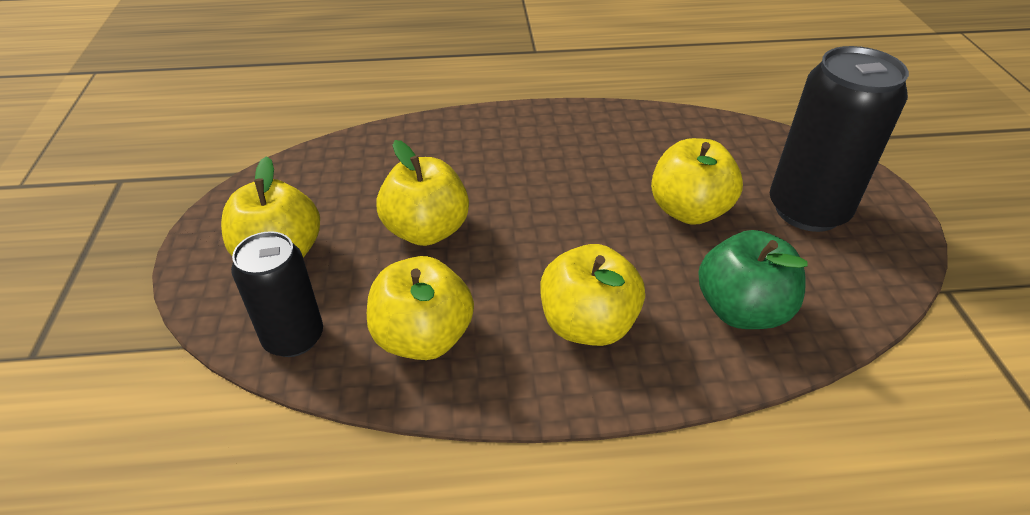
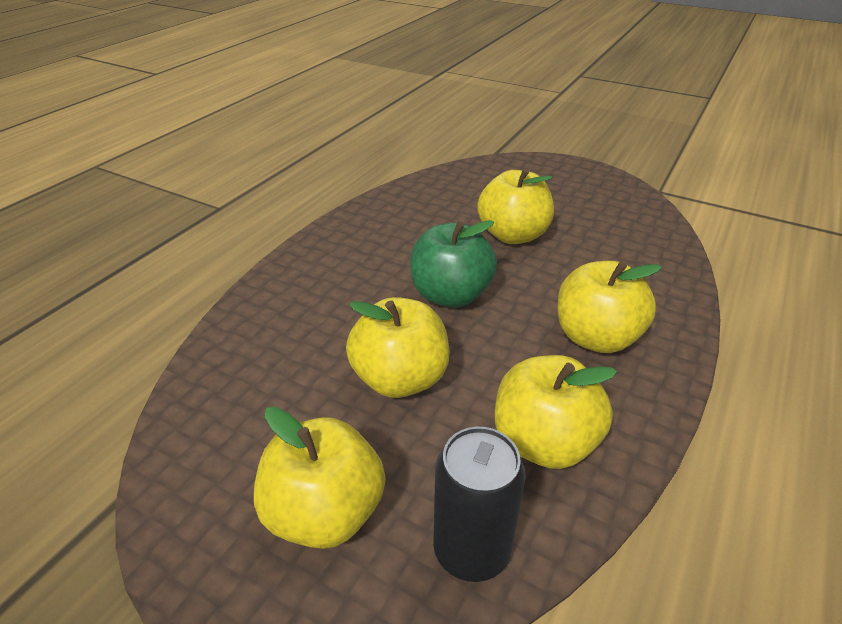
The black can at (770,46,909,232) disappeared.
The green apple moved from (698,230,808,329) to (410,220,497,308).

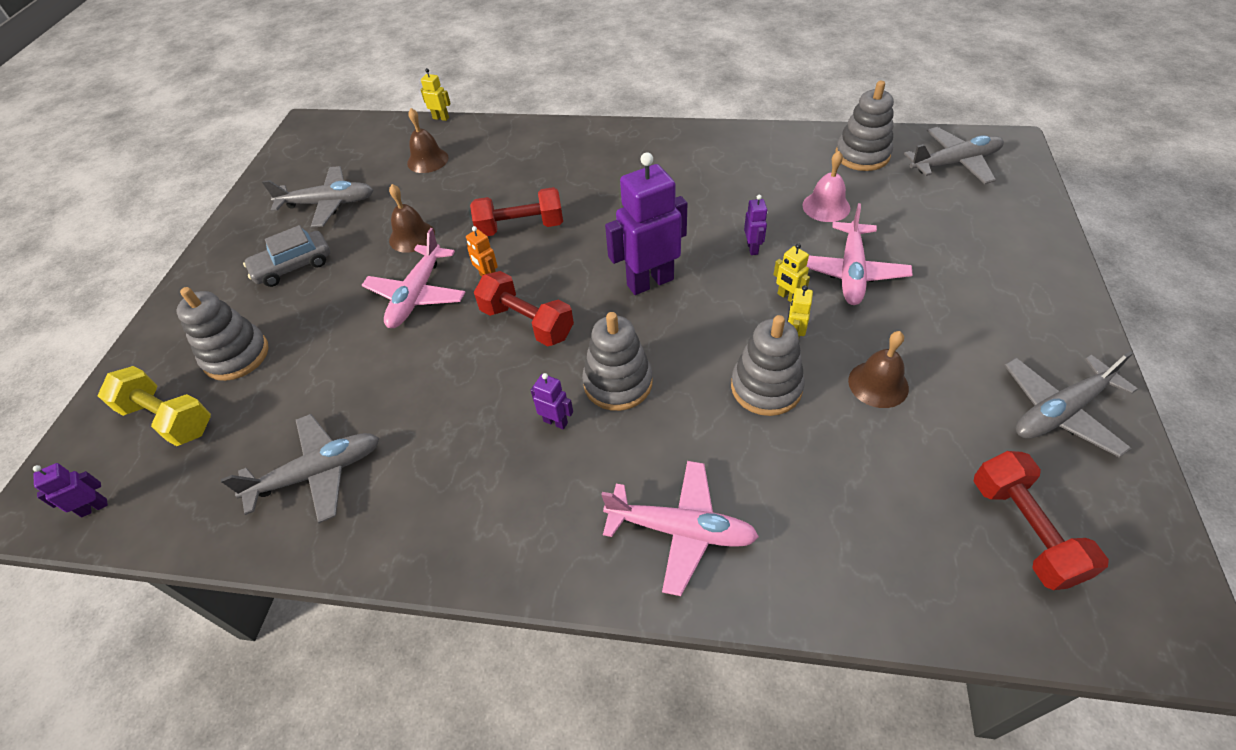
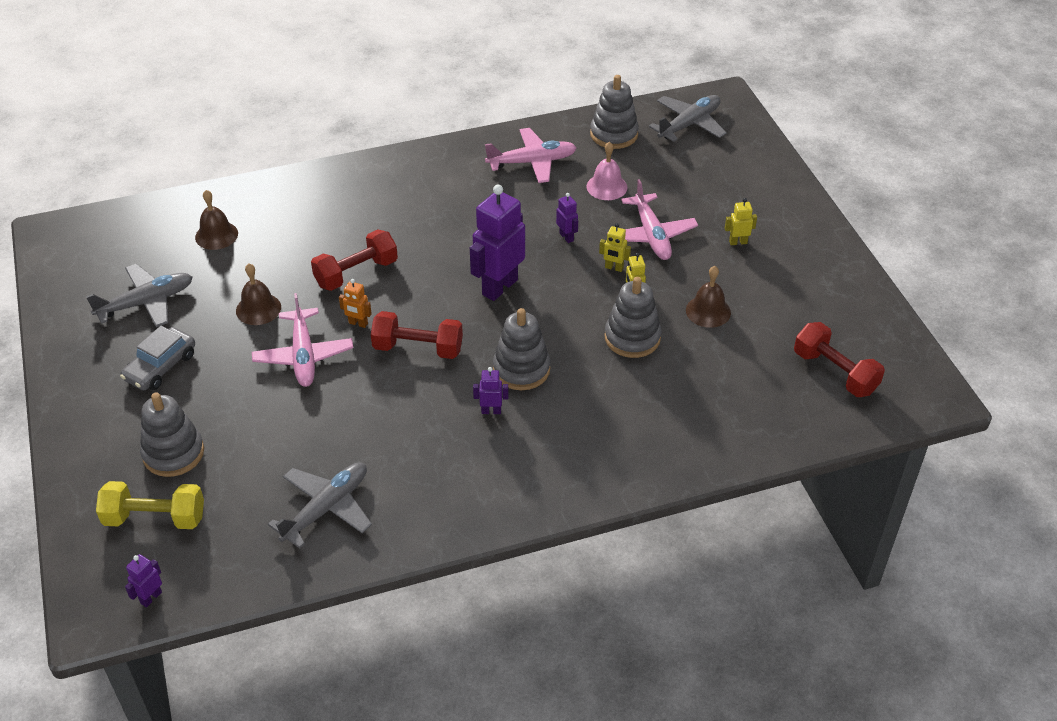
The yellow robot moved from (421,68,451,121) to (725,198,757,245).
The grey plane at (1004,351,1138,457) disappeared.
The pink plane moved from (601,461,759,596) to (485,128,577,183).

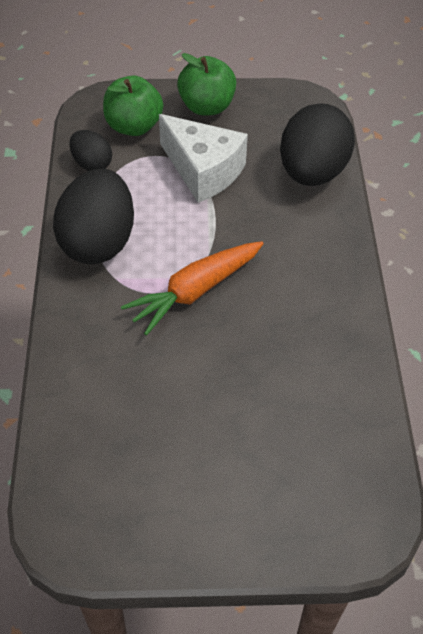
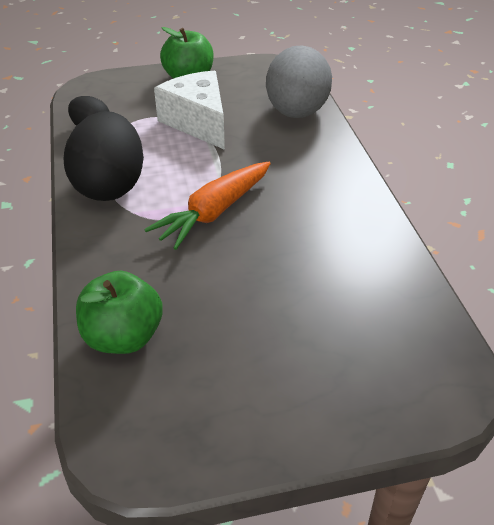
The green apple moved from (103,76,163,136) to (76,271,163,354).
The black egg at (280,103,355,186) became the grey egg at (266,45,332,118).
The white cheese at (159,114,248,203) turned 150 degrees counterclockwise.

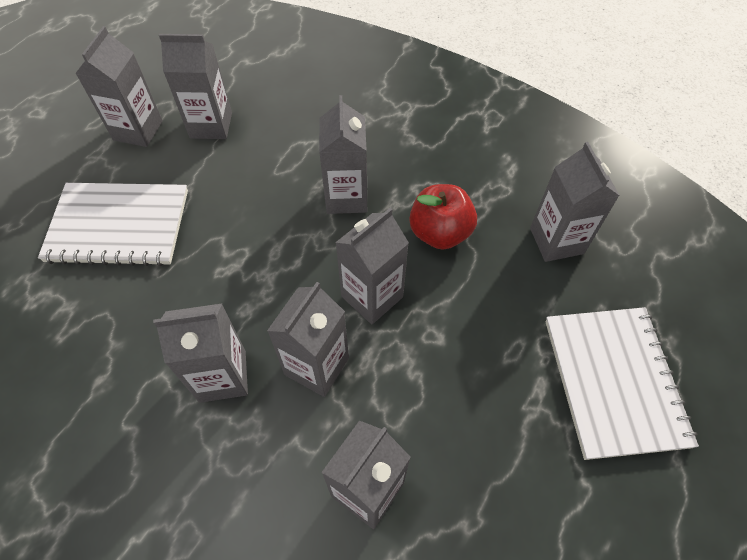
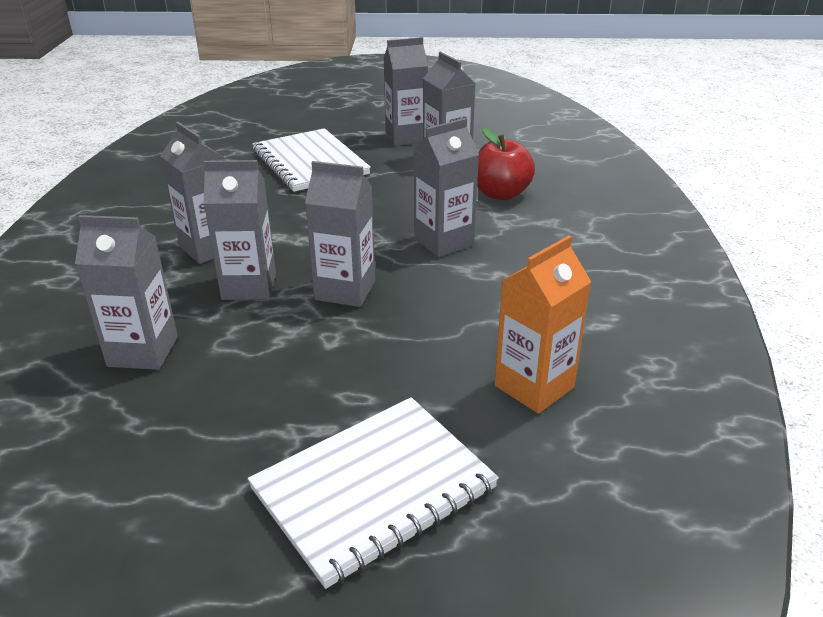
The grey carton at (530,142,620,262) became the orange carton at (495,235,591,413).
The red apple moved from (409,184,477,250) to (477,128,535,200).

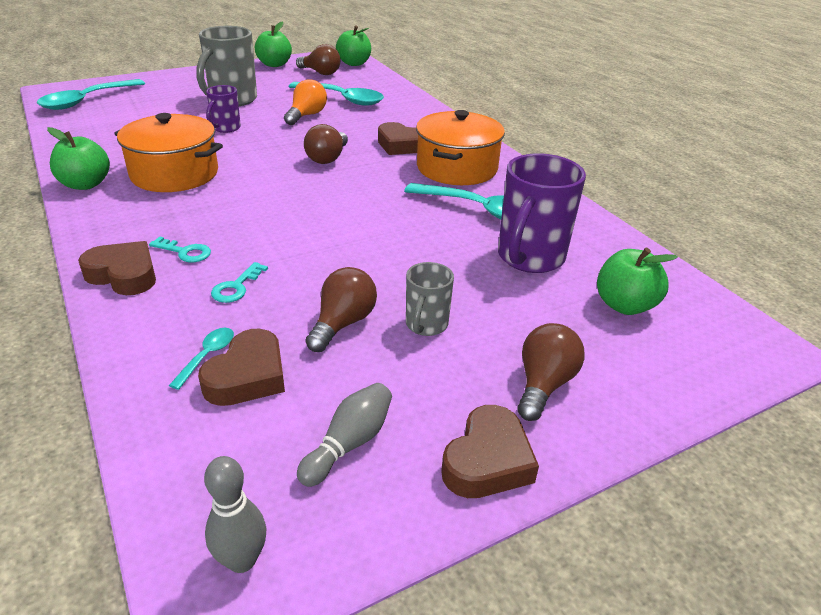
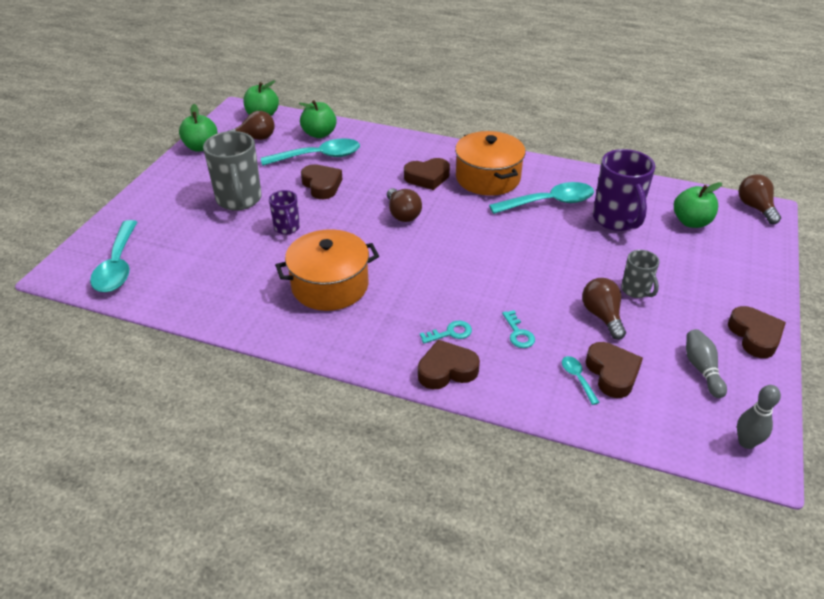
The orange light bulb at (284,79,327,125) was replaced by the brown heart at (301,164,343,199).
The green apple moved from (47,127,110,190) to (299,100,337,138).
The brown light bulb moved from (517,323,585,421) to (738,174,781,224).

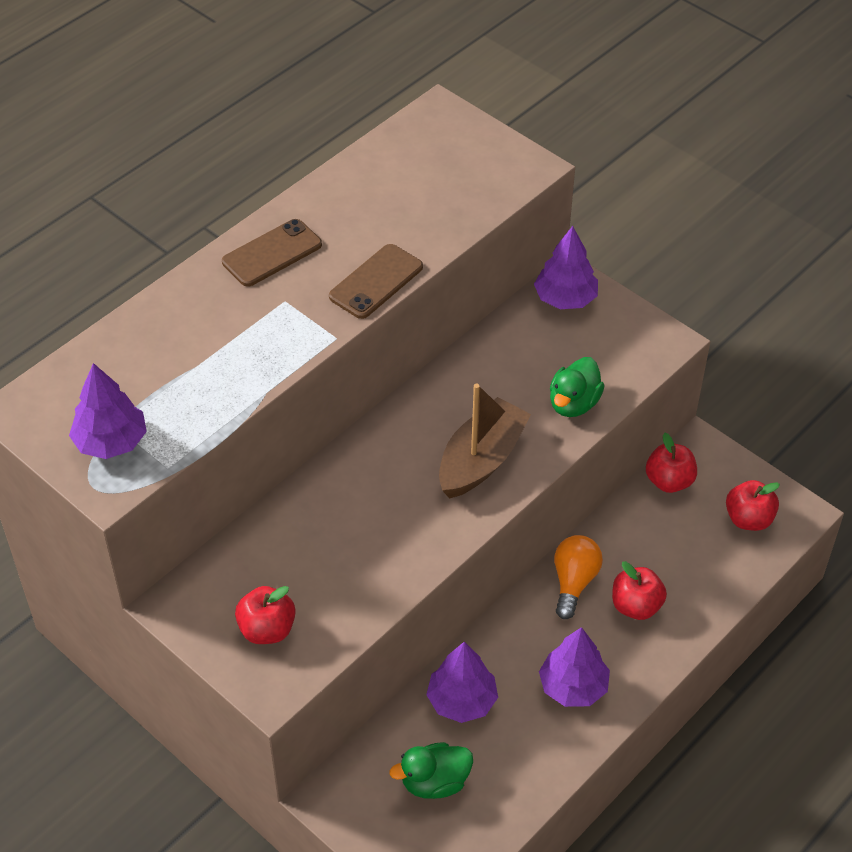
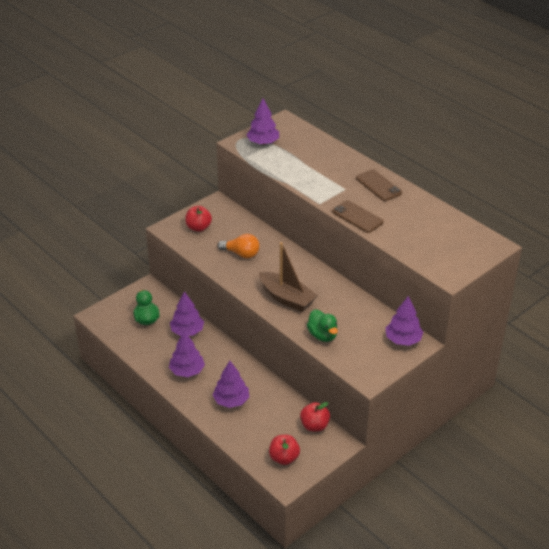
The green duck at (550,357,605,417) turned 150 degrees counterclockwise.
The orange light bulb moved from (554,535,603,619) to (218,234,260,258).
The red apple at (612,561,667,620) was replaced by the purple tree at (212,361,249,408).

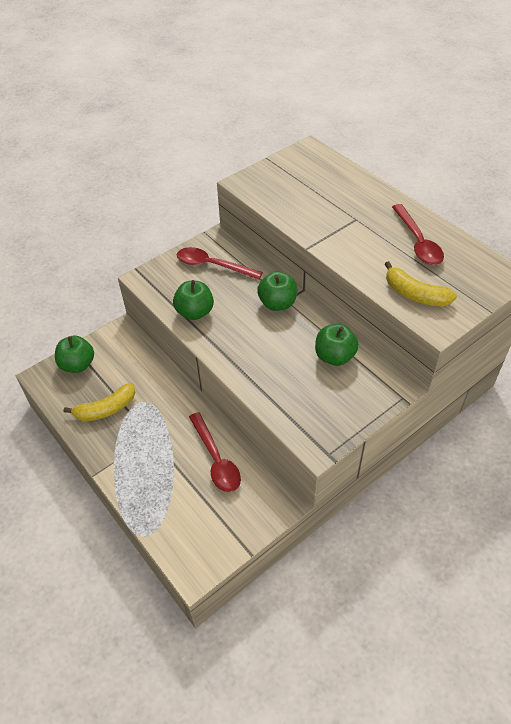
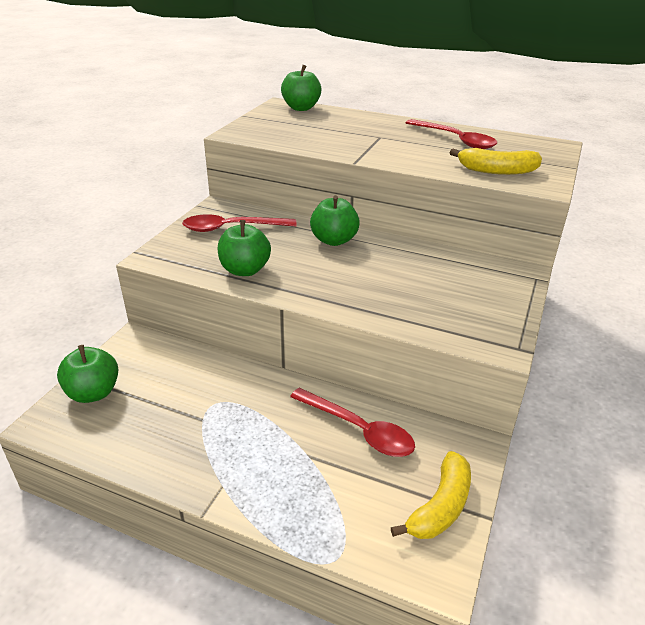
The green apple moved from (315,324,359,366) to (281,65,321,111).
The yellow banana moved from (64,383,135,421) to (391,451,471,539).

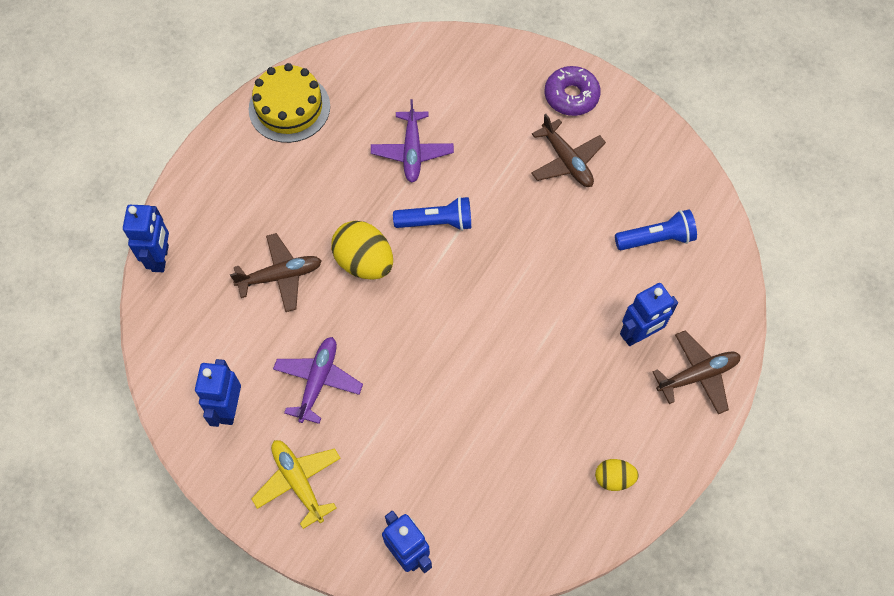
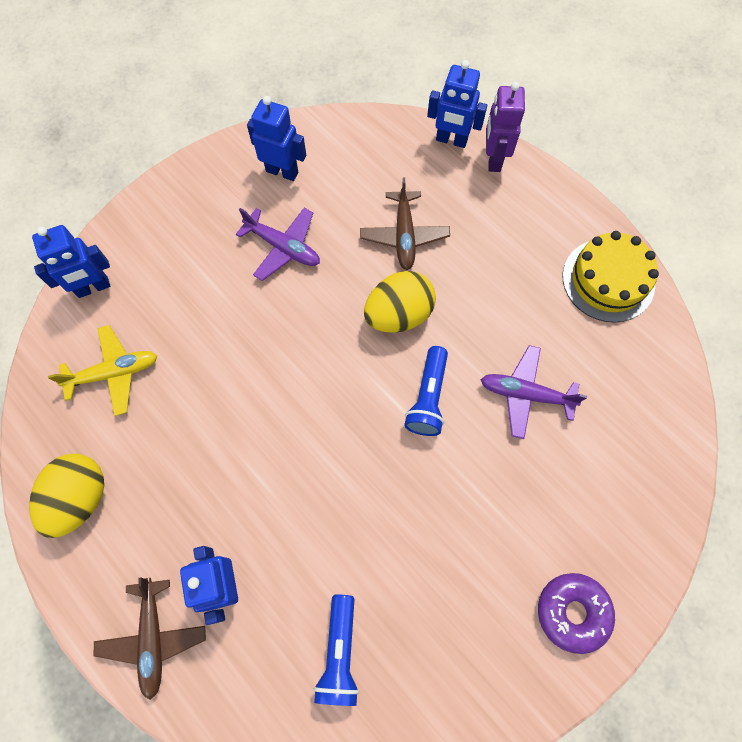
The brown plane at (531,114,606,187) disappeared.
The yellow plane moved from (251,440,341,529) to (48,325,157,416).
The yellow egg at (595,459,639,491) changed to 1.79 times the size.
The purple robot at (486,82,525,172) appeared.

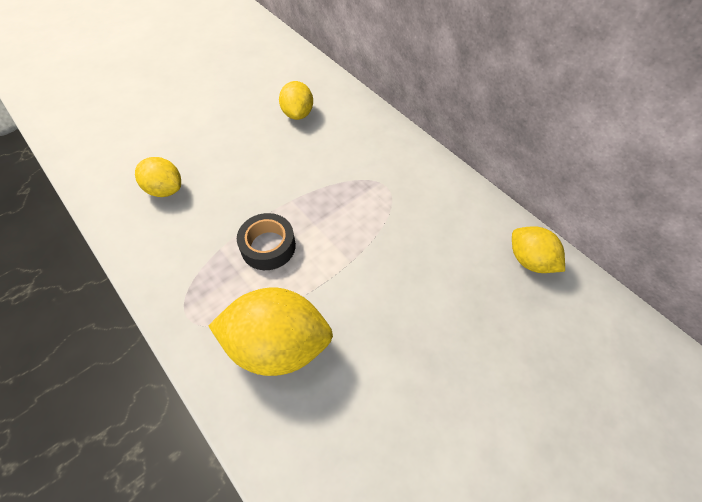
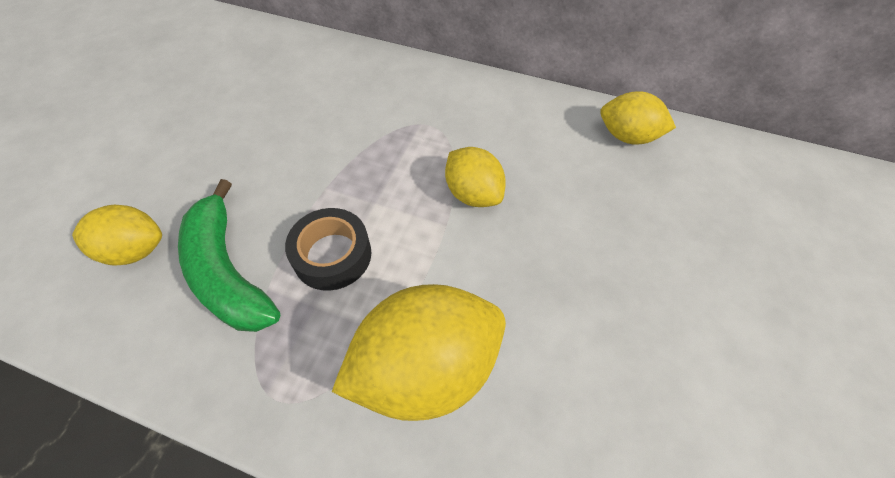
The yellow lemon moved from (279,81,313,120) to (445,147,506,207).
The green banana at (178,179,280,332) appeared.

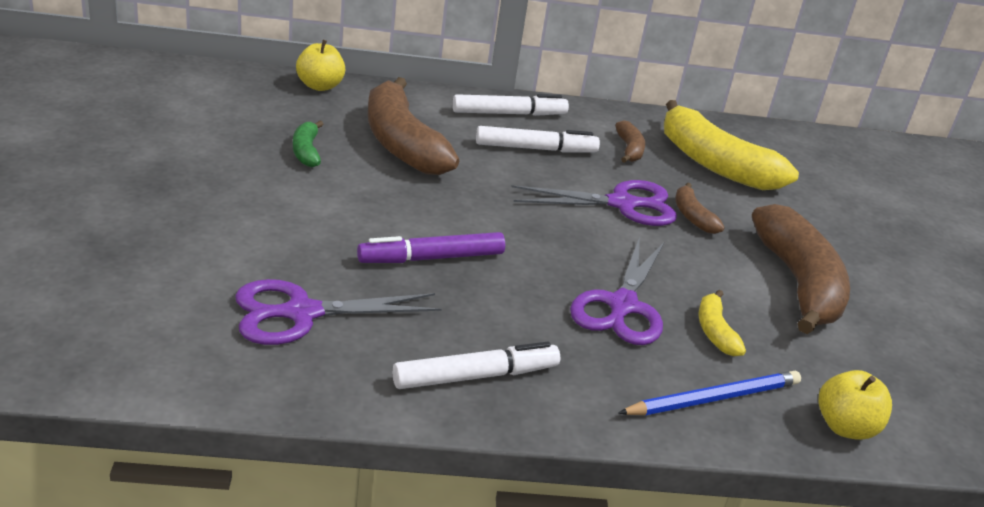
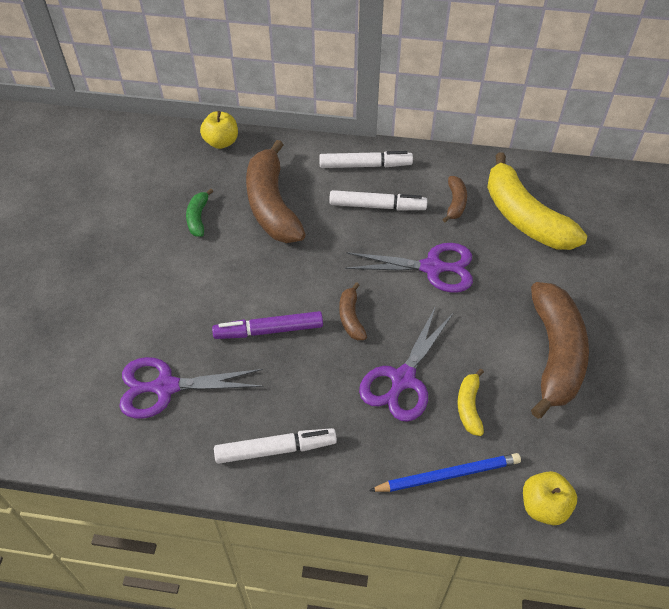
The brown banana moved from (675,183,725,234) to (339,282,367,340).

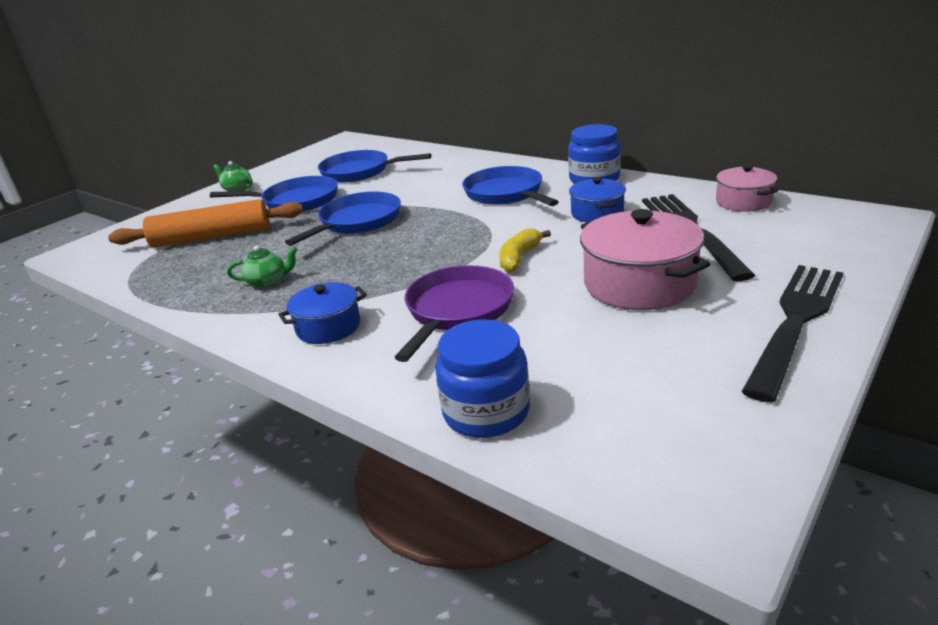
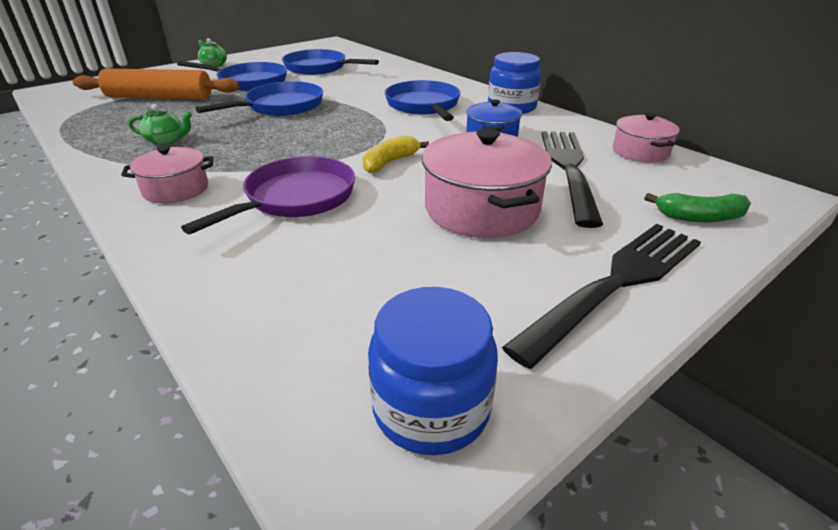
The blue pot at (278,282,367,344) became the pink pot at (121,146,213,203).
The blue jar moved from (435,319,530,438) to (368,287,498,455).
The green banana at (645,193,751,222) appeared.

